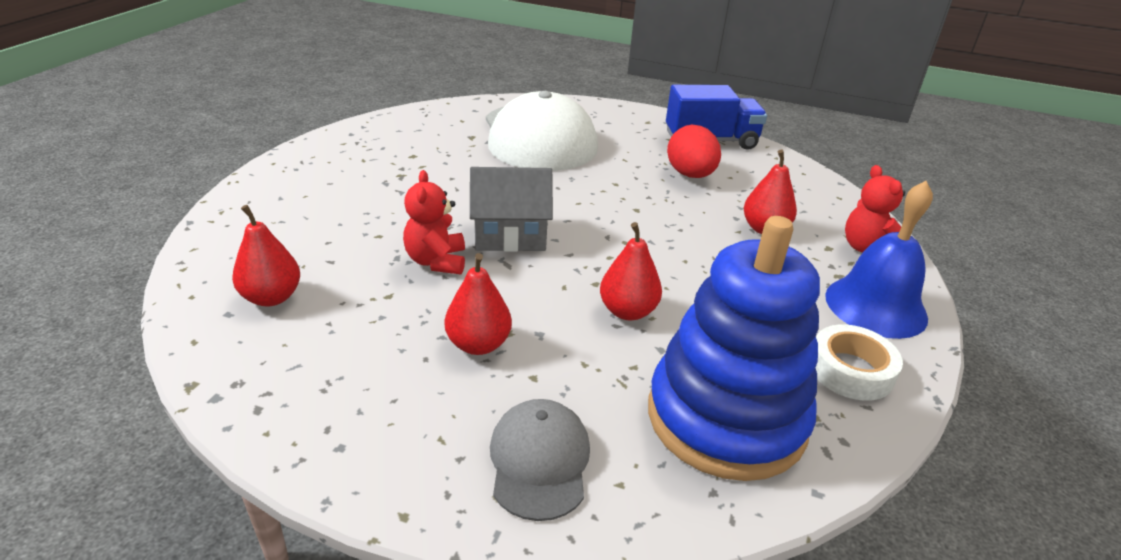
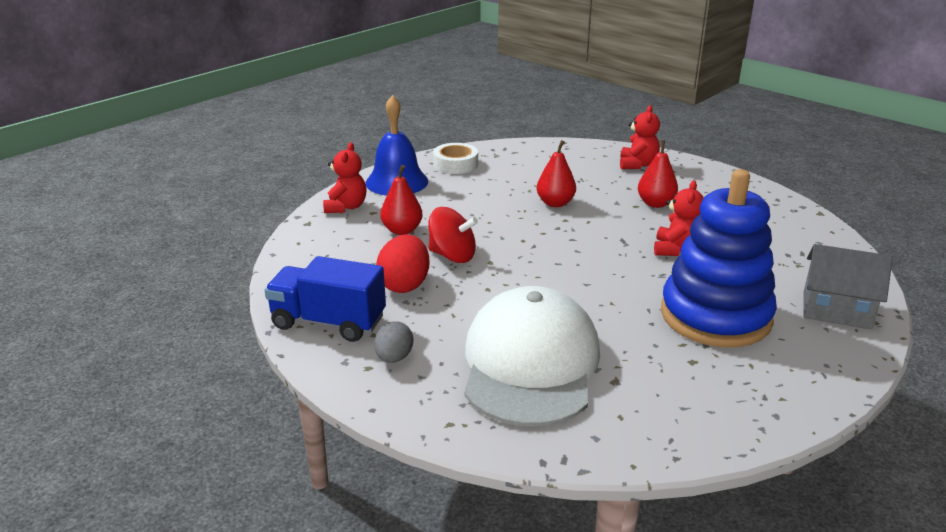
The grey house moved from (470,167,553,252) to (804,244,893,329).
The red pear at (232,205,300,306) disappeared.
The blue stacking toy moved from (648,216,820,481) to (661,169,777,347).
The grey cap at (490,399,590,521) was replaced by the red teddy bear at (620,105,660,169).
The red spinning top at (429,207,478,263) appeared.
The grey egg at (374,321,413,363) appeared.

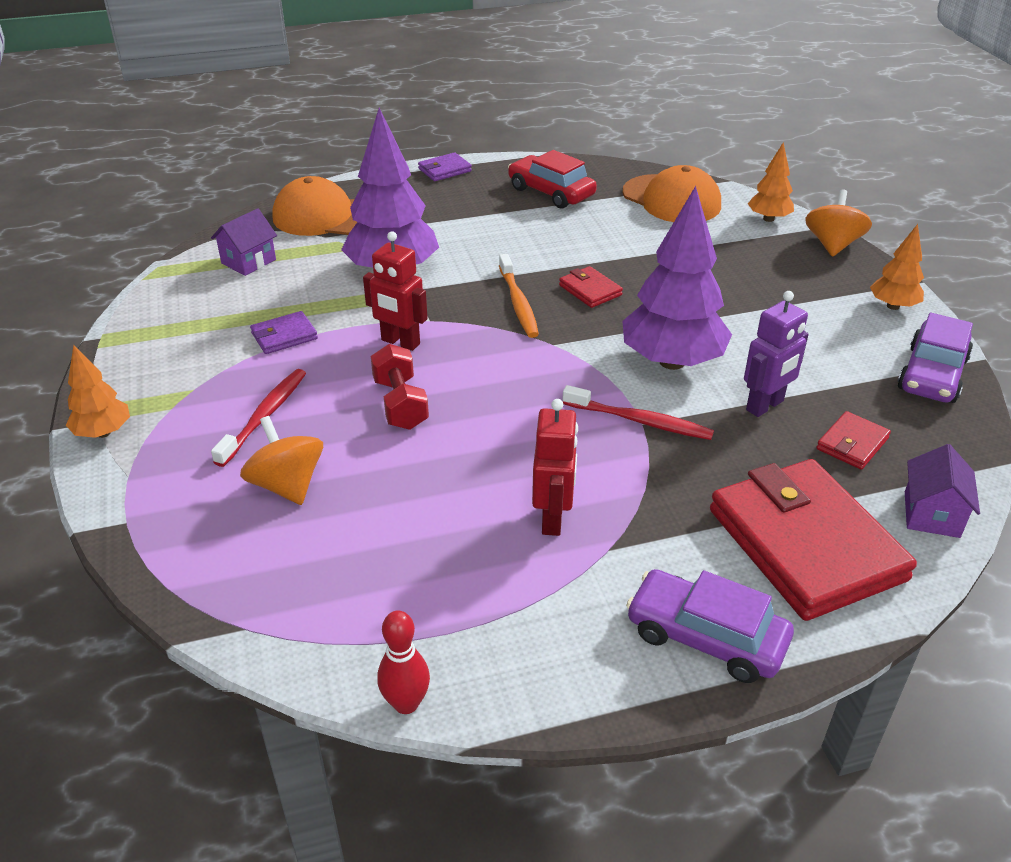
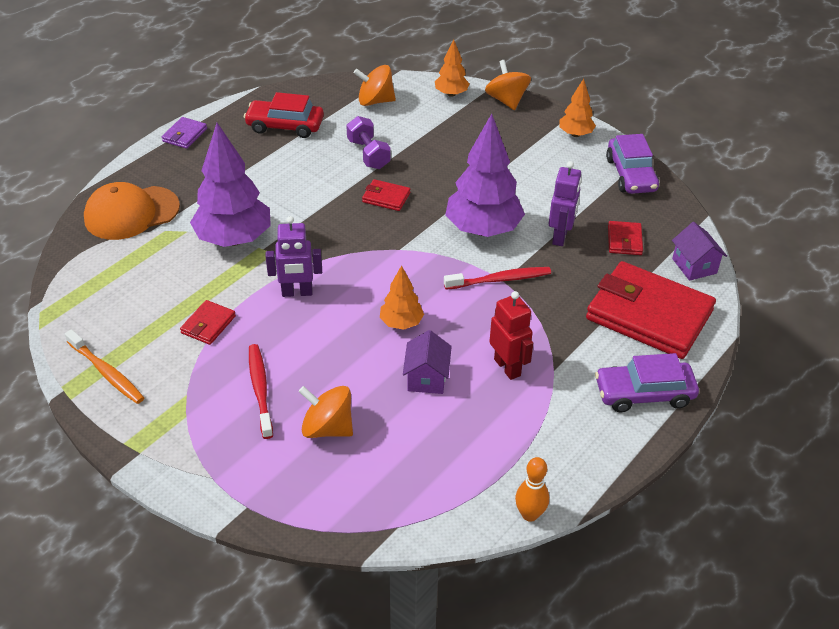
The orange cap at (622,165,721,222) was replaced by the orange spinning top at (354,65,396,106).
The purple house moved from (211,208,277,276) to (403,330,452,394).
The red robot at (363,231,428,351) became the purple robot at (265,216,322,297).
The orange toothbrush moved from (499,254,539,338) to (65,329,144,404).
The purple wallet at (250,311,318,354) became the red wallet at (180,300,236,345).
The red dumbbell at (371,344,429,430) disappeared.
The orange tree moved from (66,345,130,438) to (380,265,424,330).
The red bowling pin at (377,610,430,714) became the orange bowling pin at (515,457,549,522).
The purple dumbbell at (346,116,391,169) appeared.

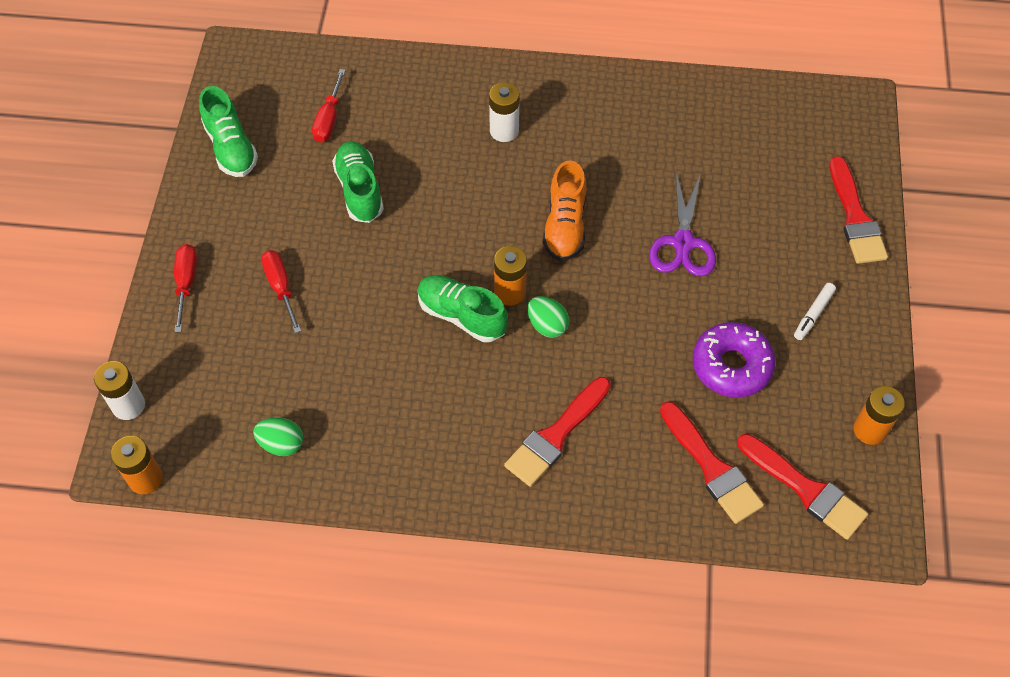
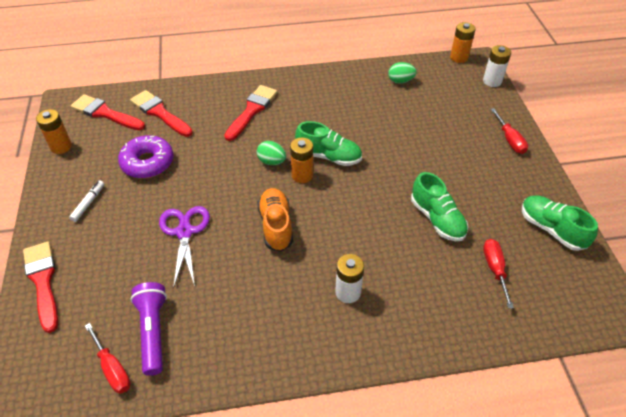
The red screwdriver moved from (261,250,301,333) to (85,323,131,394).
The purple flashlight at (130,282,167,376) appeared.

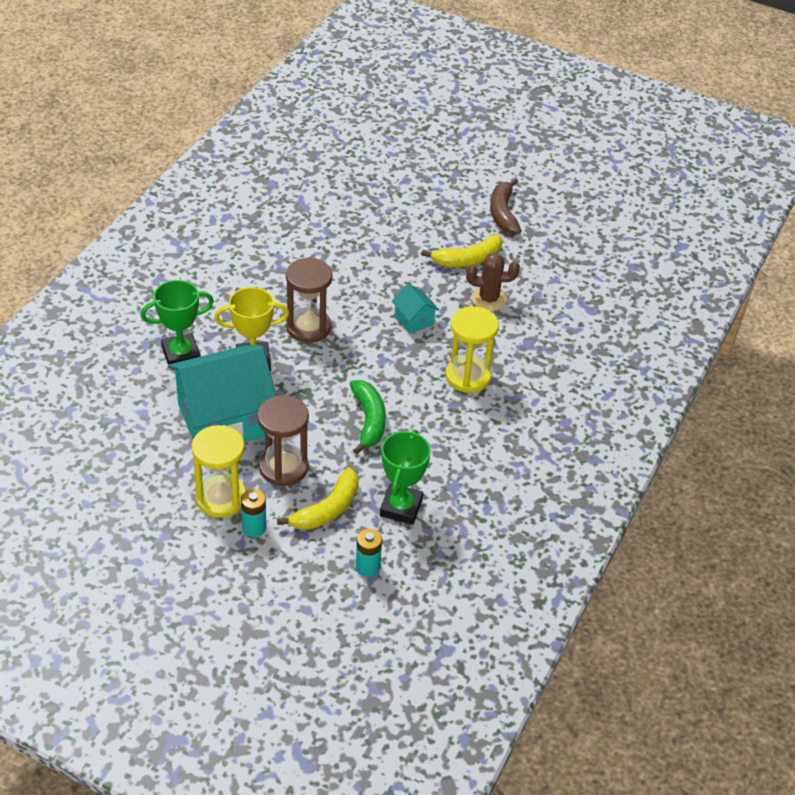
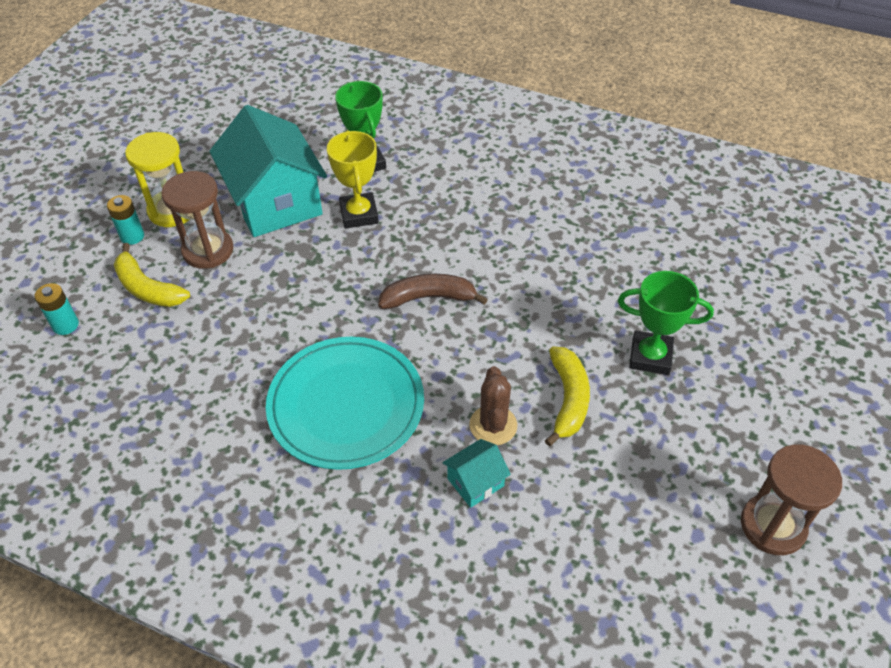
The brown banana moved from (490,178,522,234) to (378,274,488,309).
The yellow banana at (421,235,503,267) turned 150 degrees counterclockwise.
The brown hourglass moved from (286,258,333,343) to (741,445,842,555).
The turquoise house moved from (392,284,439,334) to (442,439,511,508).
The yellow hourglass at (445,306,499,393) was replaced by the turquoise plate at (266,337,424,470).
The green banana at (350,380,386,454) disappeared.
The green trophy moved from (380,429,431,525) to (618,271,714,375).

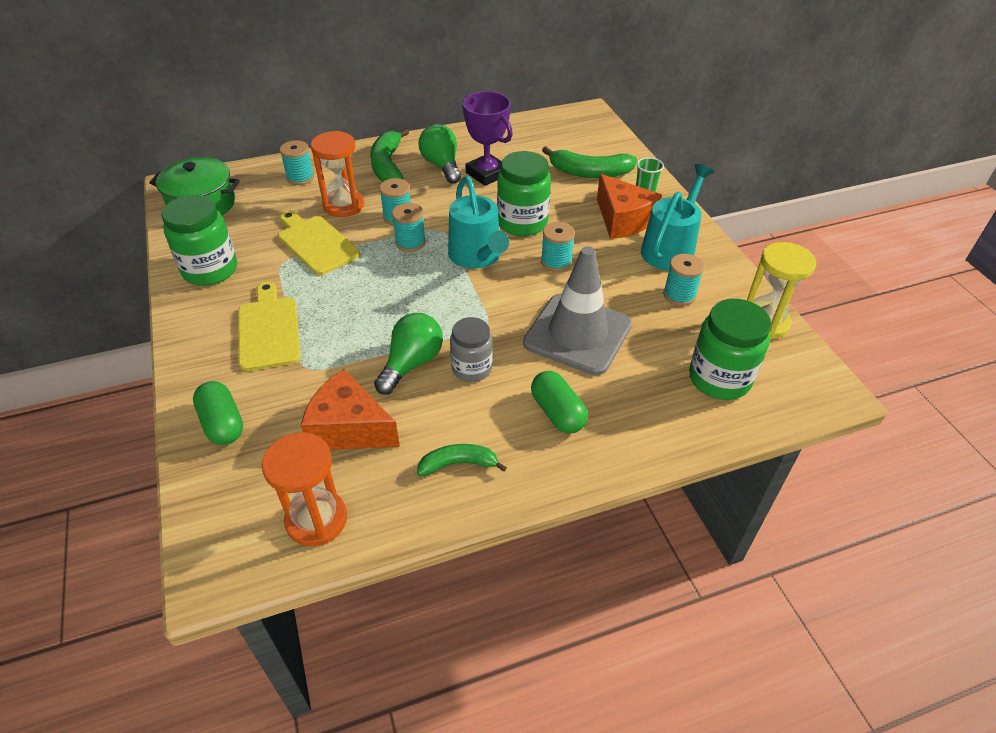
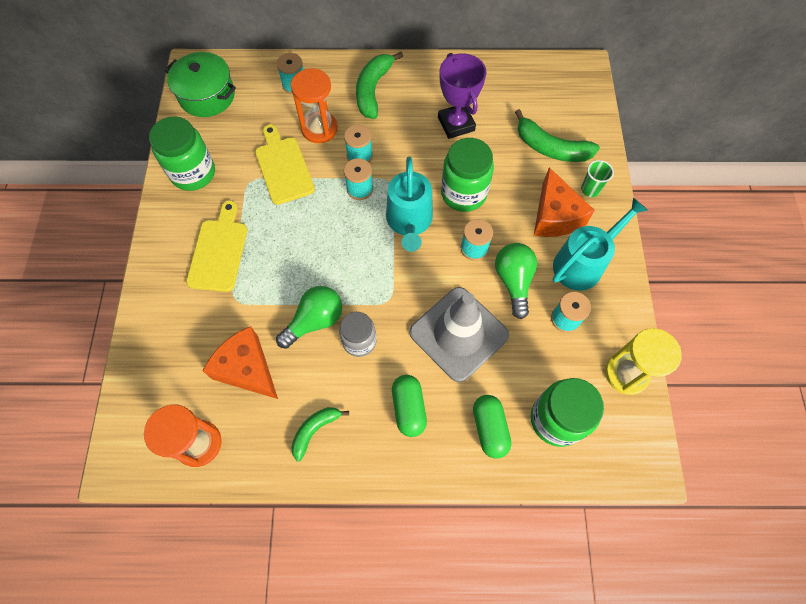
The green light bulb moved from (419,124,461,184) to (495,243,537,319).
The green capsule moved from (193,381,243,445) to (473,395,511,459).
The green banana at (417,444,507,476) turned 60 degrees counterclockwise.

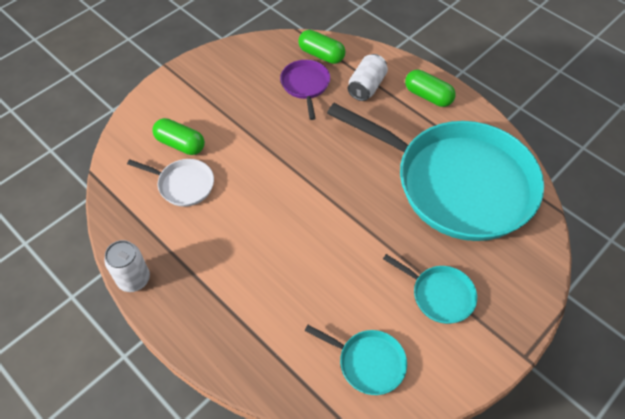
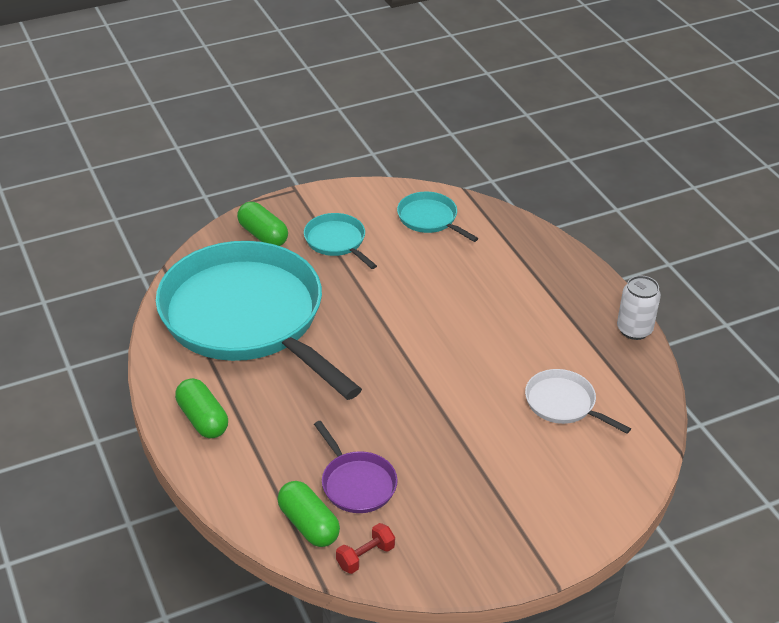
The white can at (348,54,388,101) disappeared.
The purple pan at (280,60,330,120) turned 45 degrees counterclockwise.
The green capsule moved from (152,118,205,155) to (237,202,288,246).
The red dumbbell at (336,523,395,574) appeared.

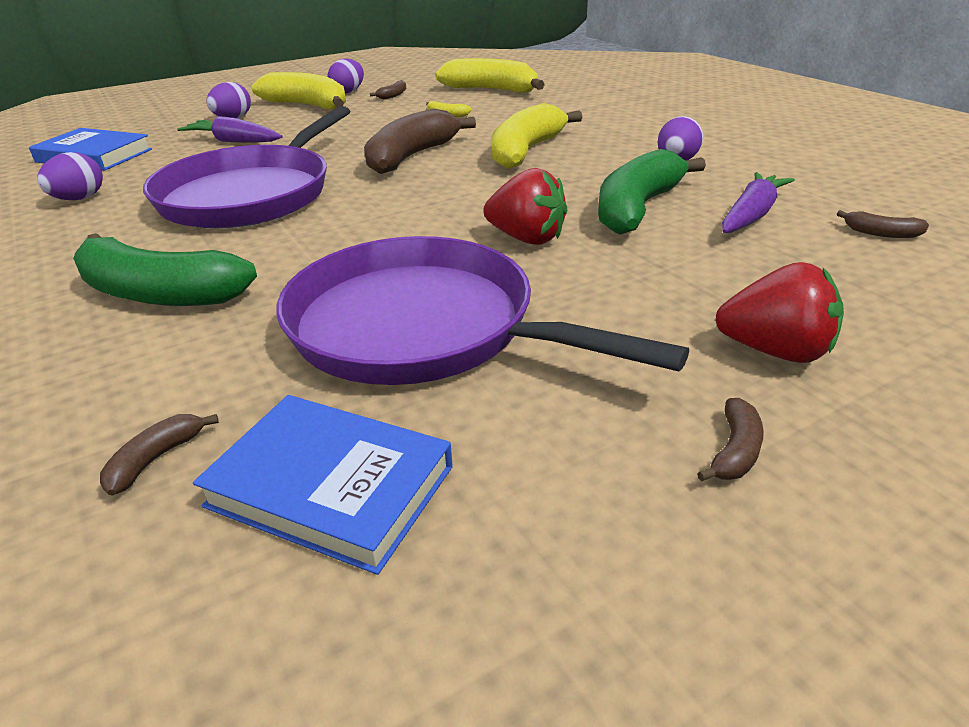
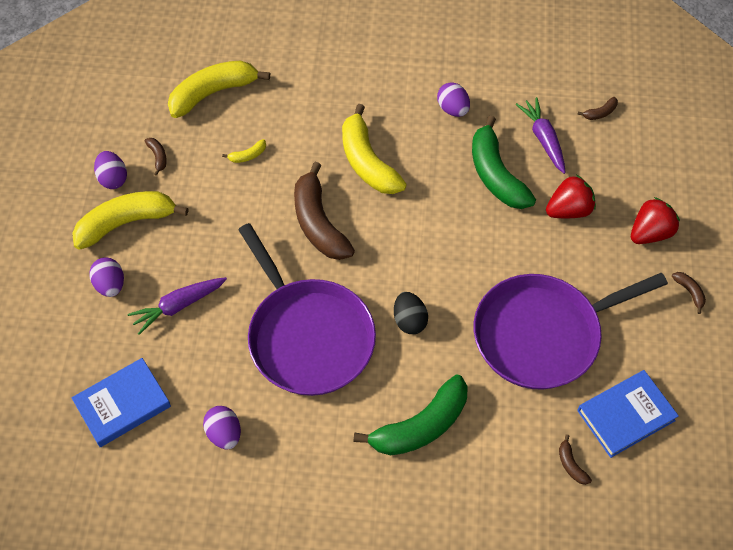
The red strawberry moved from (483,168,567,245) to (546,175,596,218).
The black egg at (394,292,428,334) appeared.

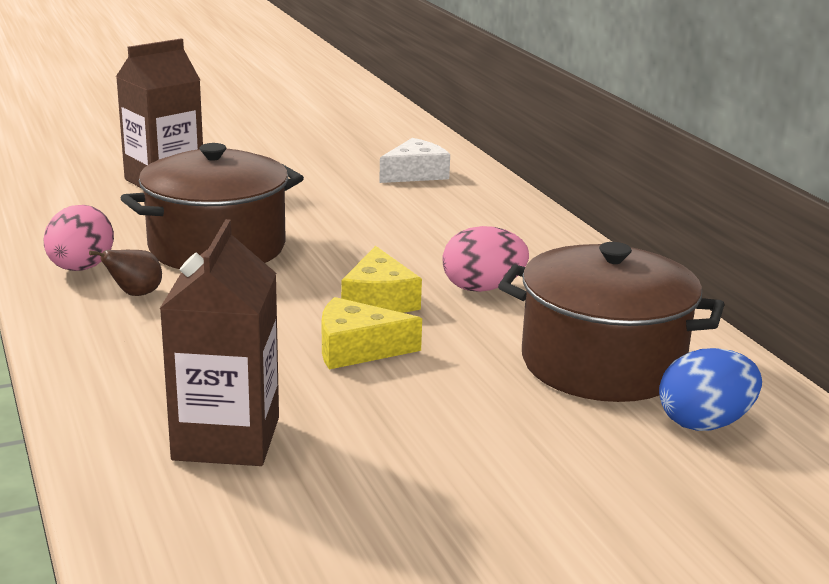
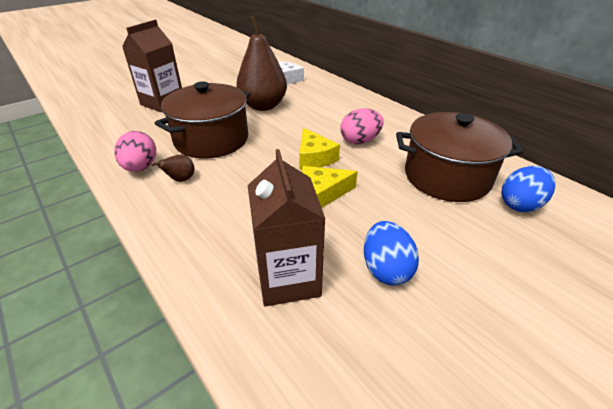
The brown pear at (236,16,287,111) appeared.
The blue egg at (364,221,419,285) appeared.

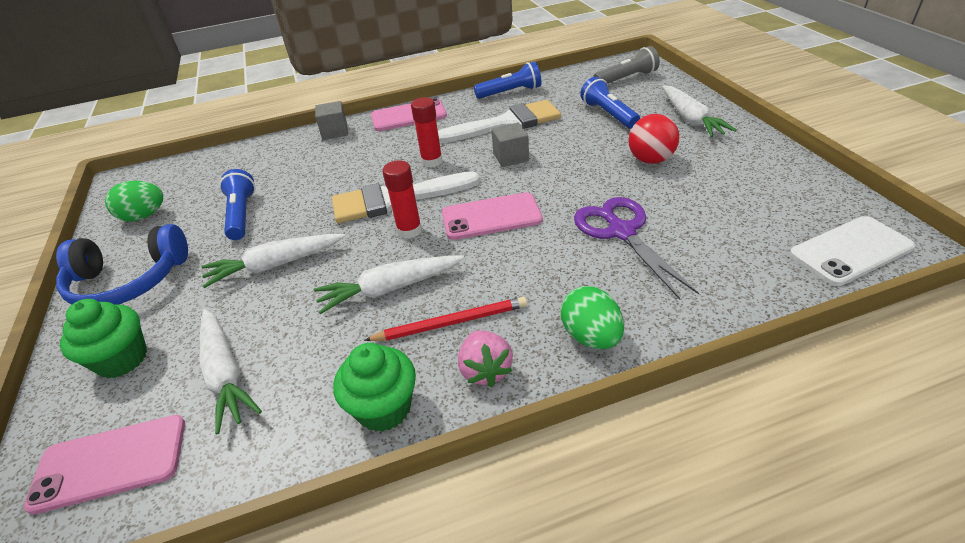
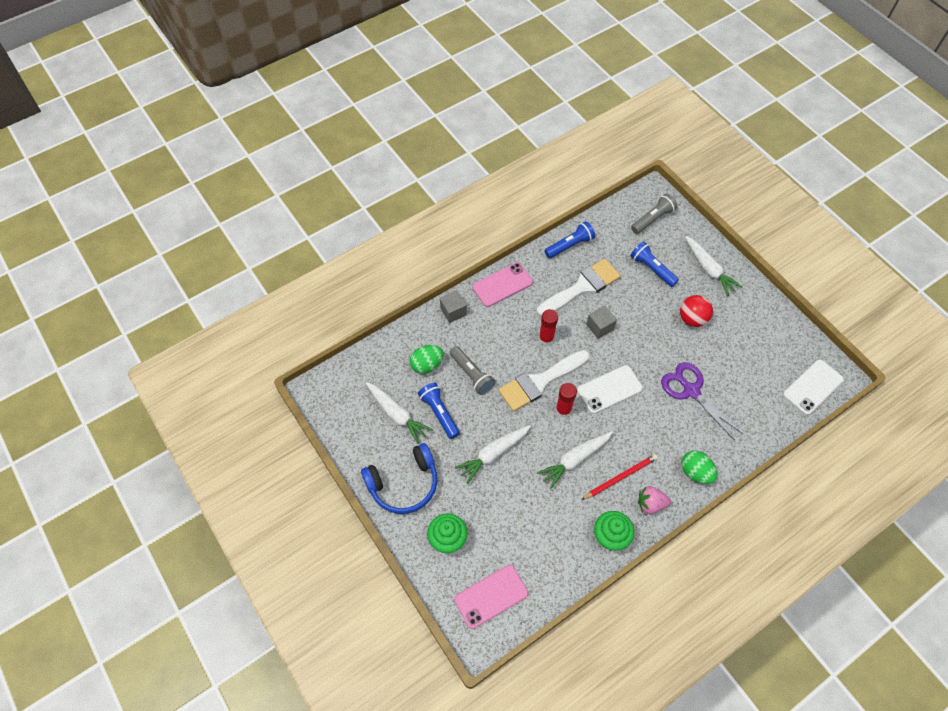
The green egg moved from (105,181,163,222) to (410,345,444,374).
The pink phone at (442,192,543,240) became the white phone at (577,365,643,414).
The white carrot moved from (200,309,262,434) to (366,382,433,444).
The pink strawberry at (458,330,513,387) turned 120 degrees clockwise.
The grey flashlight at (449,346,495,395) appeared.

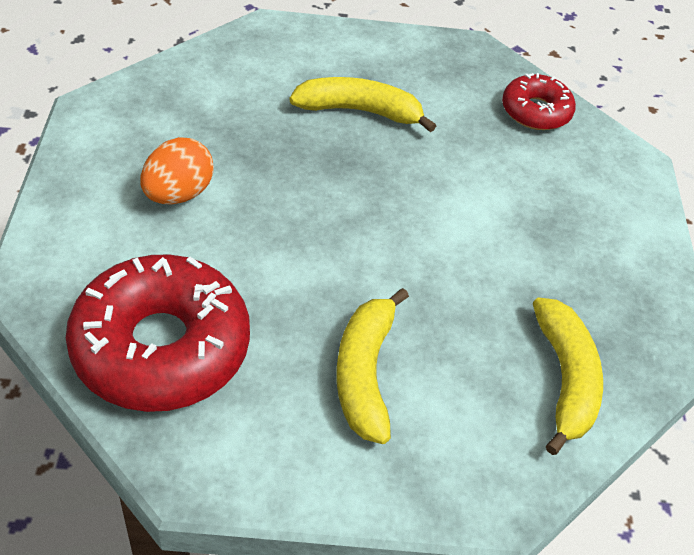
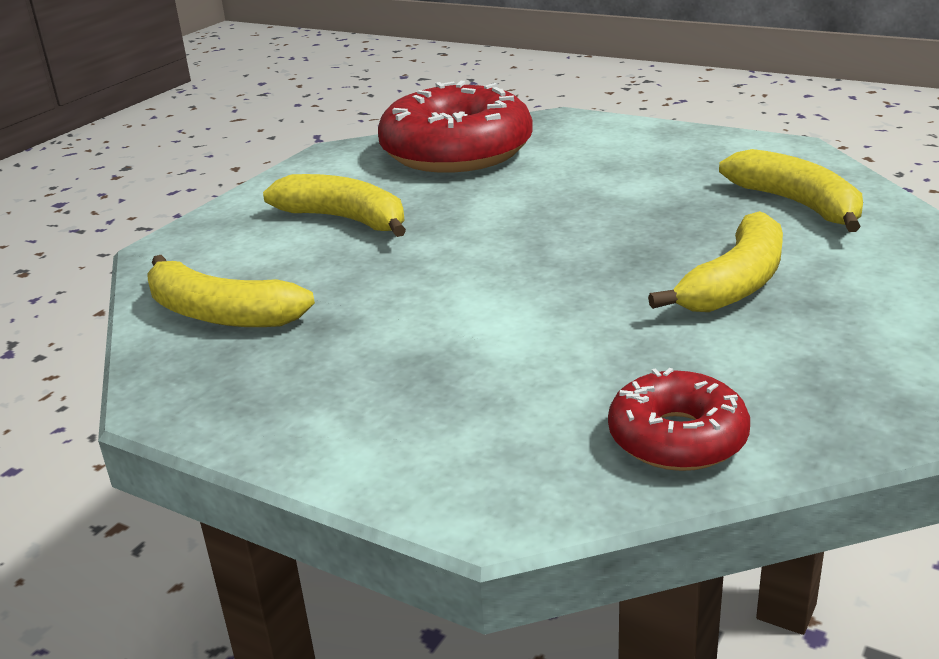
The orange egg at (140,137,214,205) disappeared.
The yellow banana at (719,149,863,232) appeared.

